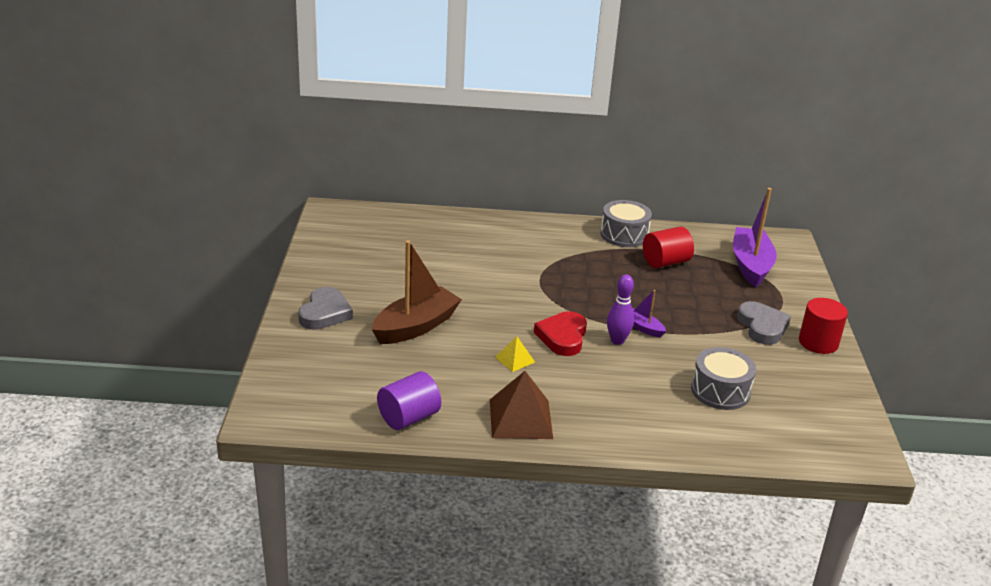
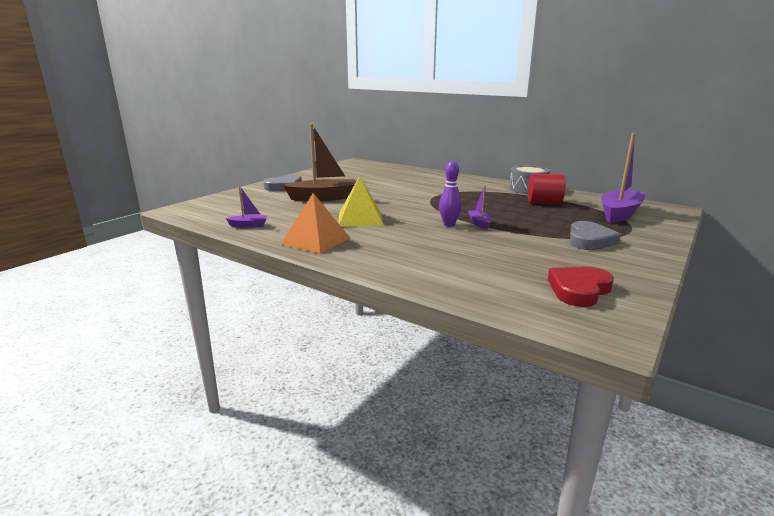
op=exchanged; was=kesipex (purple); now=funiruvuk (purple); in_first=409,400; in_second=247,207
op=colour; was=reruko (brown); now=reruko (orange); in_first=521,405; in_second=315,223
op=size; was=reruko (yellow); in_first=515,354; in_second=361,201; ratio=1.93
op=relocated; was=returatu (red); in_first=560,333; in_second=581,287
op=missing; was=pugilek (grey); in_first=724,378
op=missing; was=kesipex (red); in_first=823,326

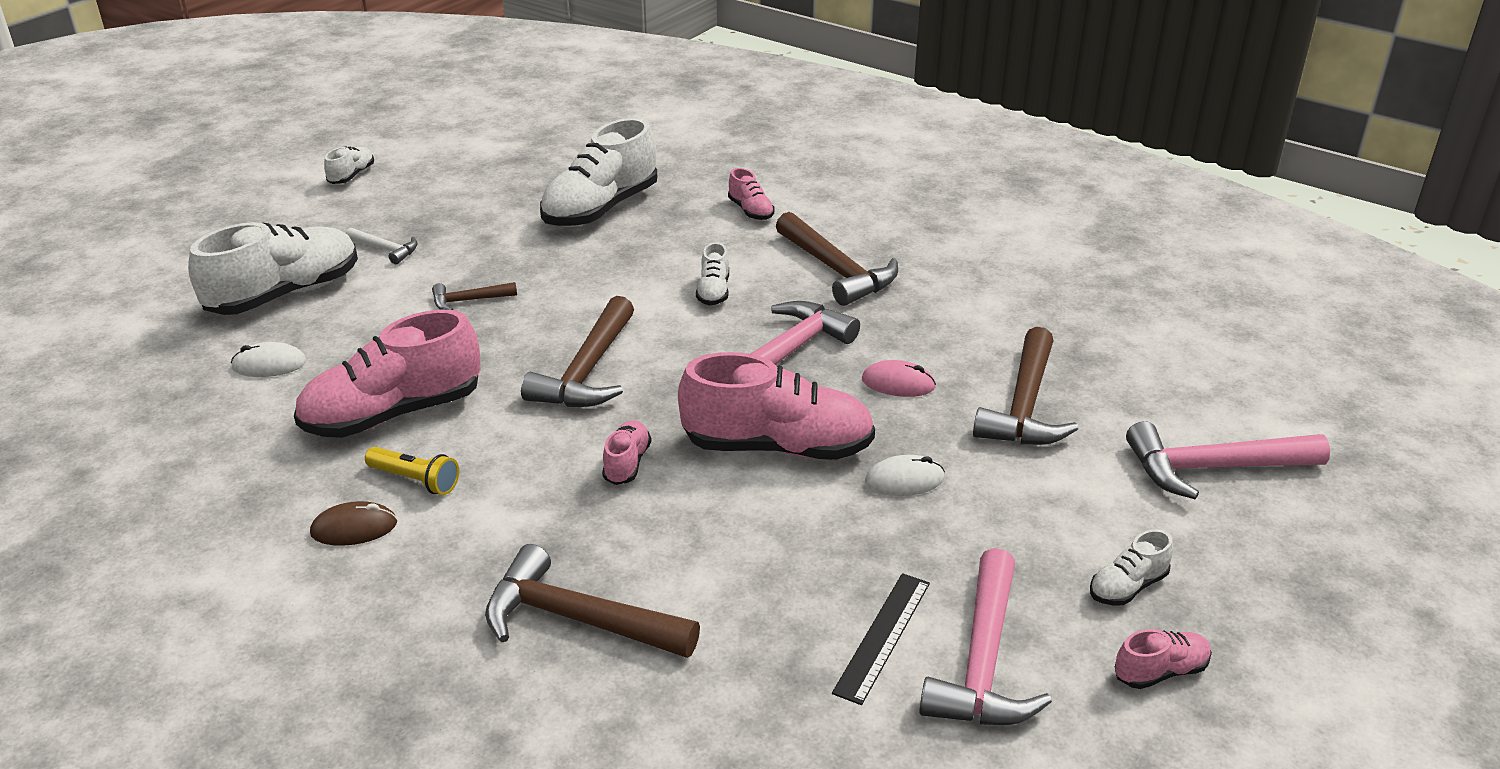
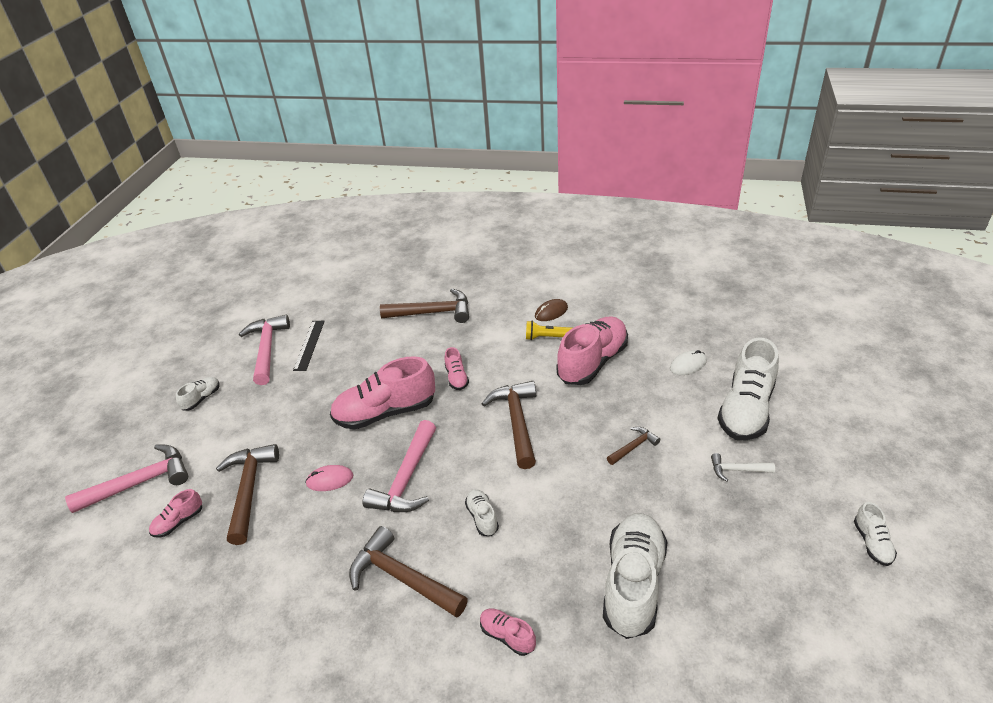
op=relocated; was=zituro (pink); in_first=1163,659; in_second=175,513
op=missing; was=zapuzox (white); in_first=905,475

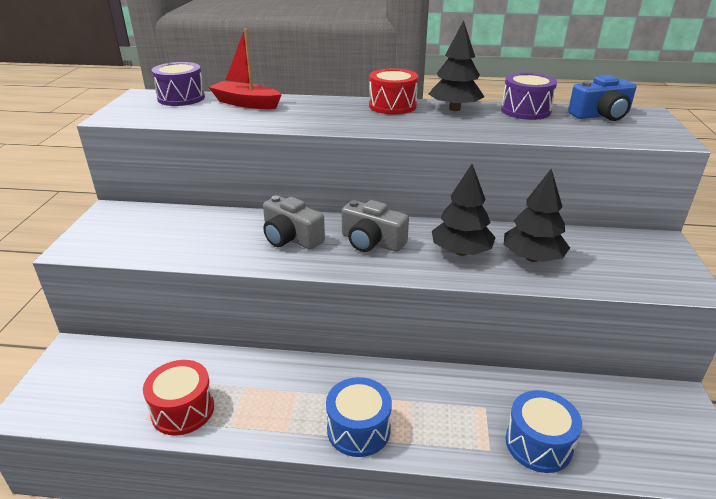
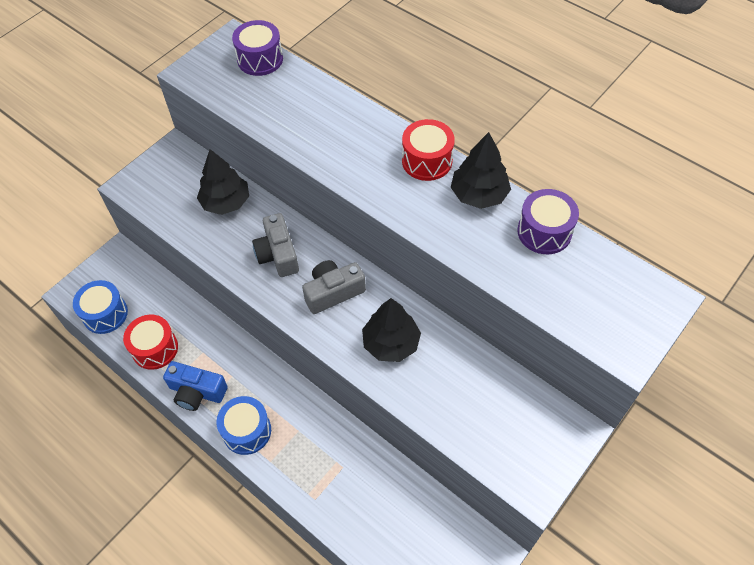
op=relocated; was=pugilek (blue); in_first=544,431; in_second=100,307
op=relocated; was=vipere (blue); in_first=602,98; in_second=195,386
op=relocated; was=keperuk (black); in_first=537,215; in_second=223,182
op=spun; was=vipere (grey); in_first=375,226; in_second=334,287; clockwise=90
op=missing; was=funiruvuk (red); in_first=245,69

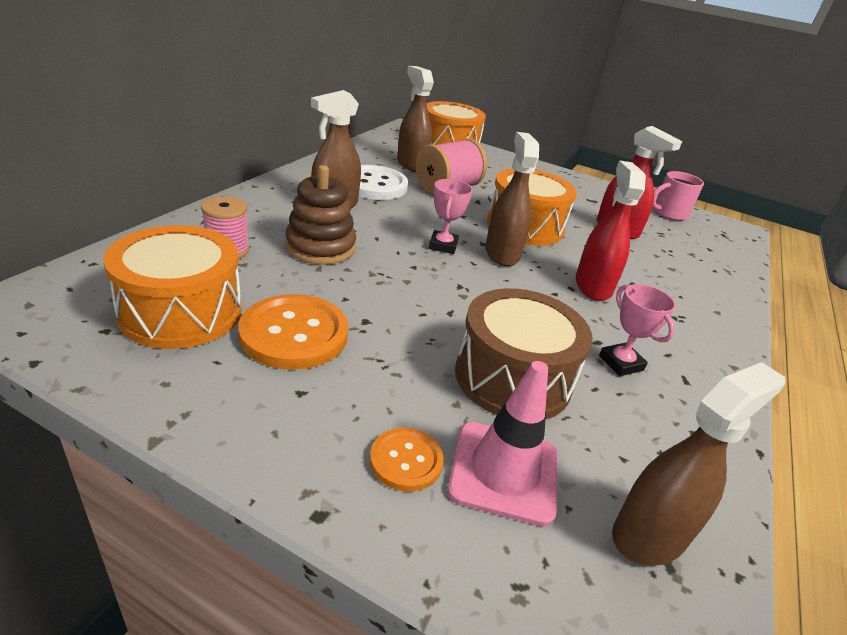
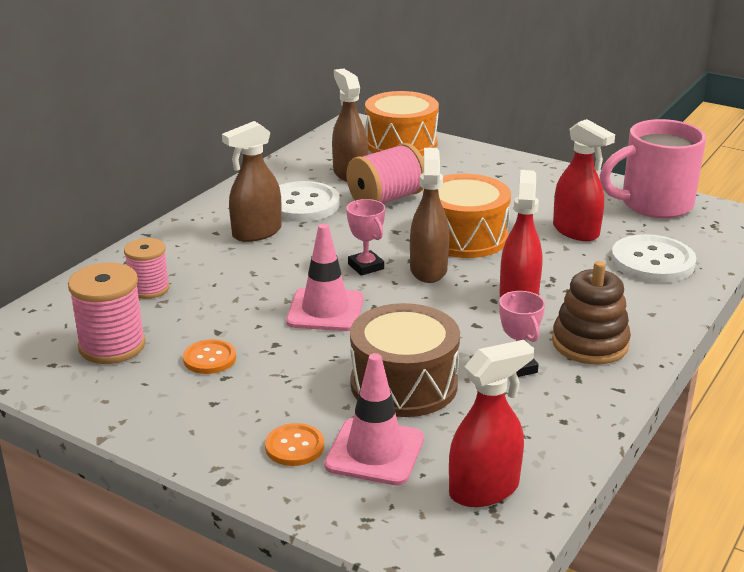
op=exchanged; was=pugilek (orange); now=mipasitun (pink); in_first=172,287; in_second=107,313
op=size; was=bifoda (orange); in_first=293,332; in_second=209,356; ratio=0.56
op=appeared; now=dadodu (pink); in_second=325,277
op=spun; was=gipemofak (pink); in_first=451,216; in_second=365,237; clockwise=-45
op=colour; was=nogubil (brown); now=nogubil (red); in_first=698,464; in_second=491,423
op=relocated; was=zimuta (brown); in_first=320,215; in_second=591,312
op=size; was=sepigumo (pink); in_first=678,196; in_second=653,168; ratio=1.71
op=appeared; now=bifoda (white); in_second=653,258

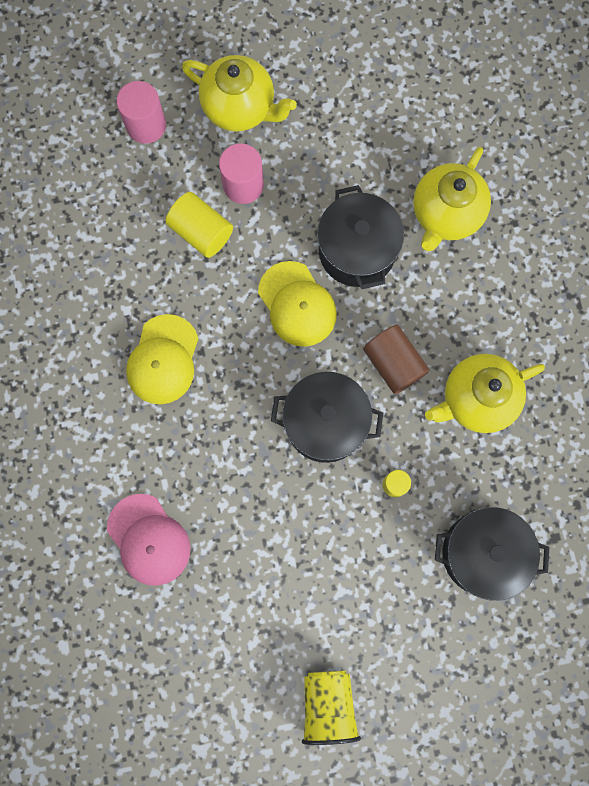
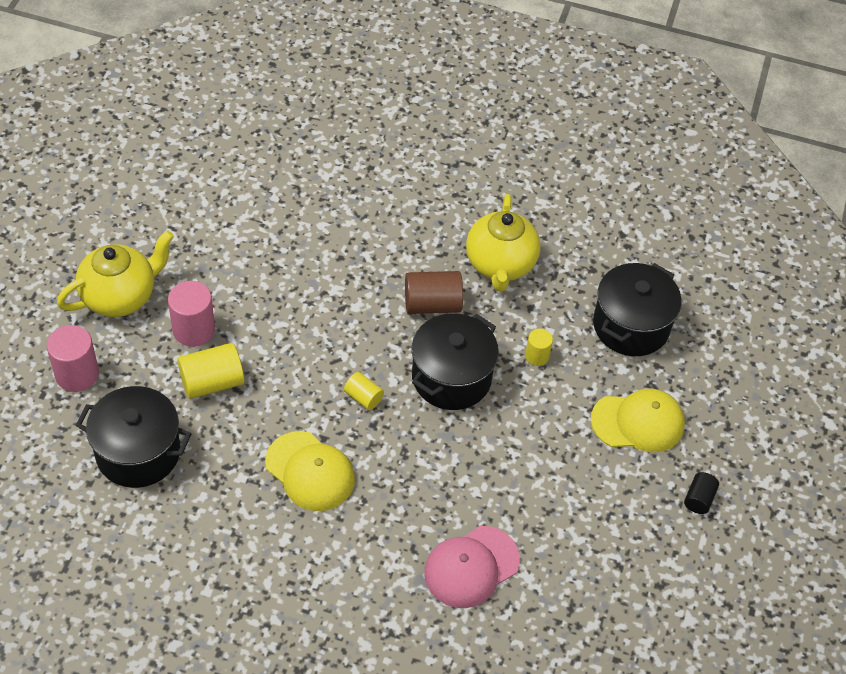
op=relocated; was=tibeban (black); in_first=360,237; in_second=133,437
op=appeared; now=kesipex (yellow); in_second=364,391
op=spun; was=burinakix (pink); in_first=148,540; in_second=472,567; clockwise=150
op=relocated; was=burinakix (yellow); in_first=297,304; in_second=638,420
op=exchanged; was=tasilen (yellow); now=kesipex (black); in_first=331,708; in_second=701,493
op=missing; was=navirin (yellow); in_first=452,199

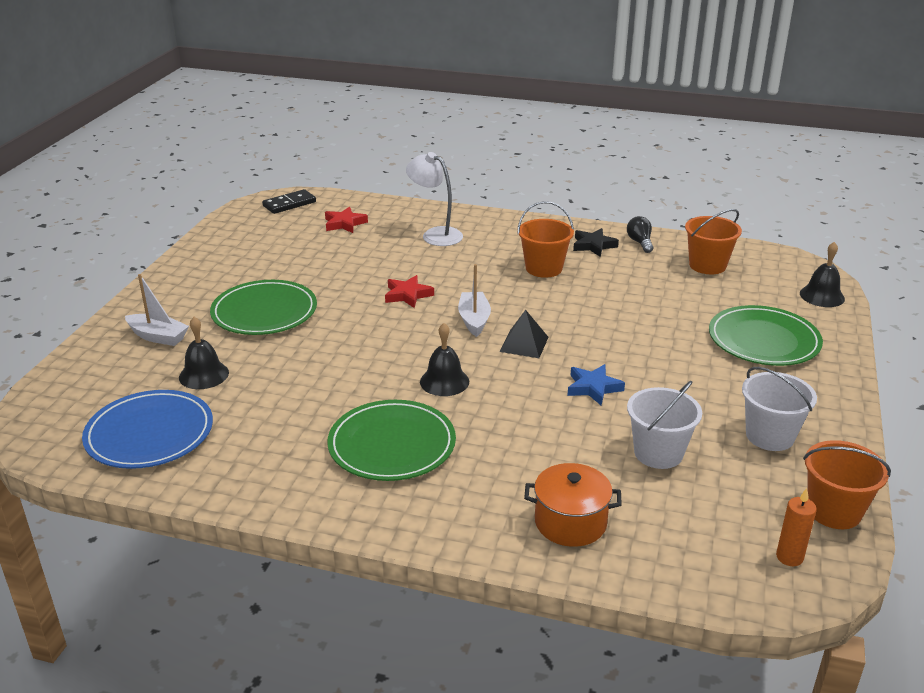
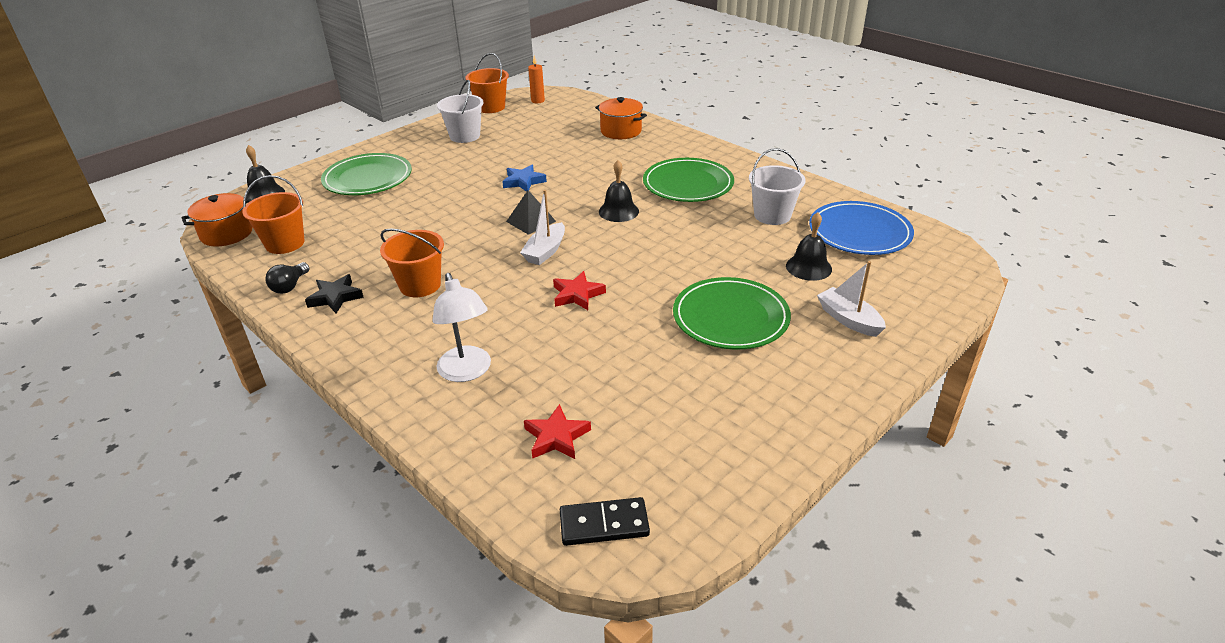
op=appeared; now=tibeban (orange); in_second=217,220
op=relocated; was=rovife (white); in_first=664,425; in_second=777,186

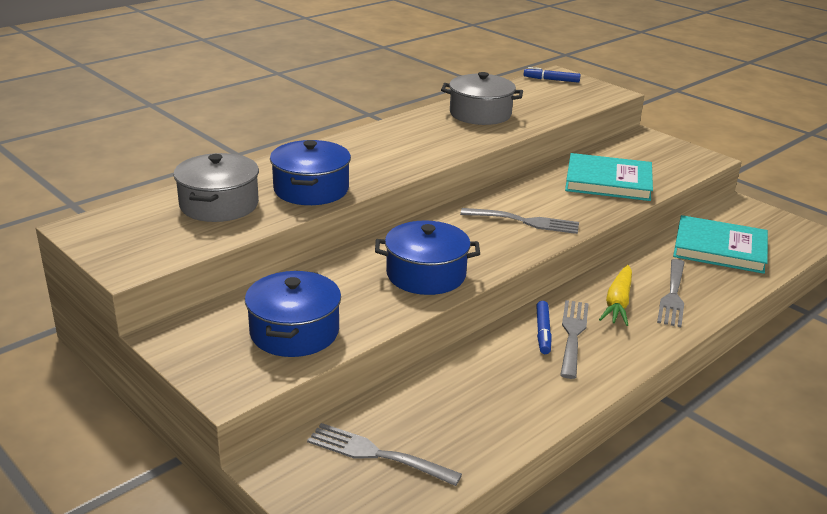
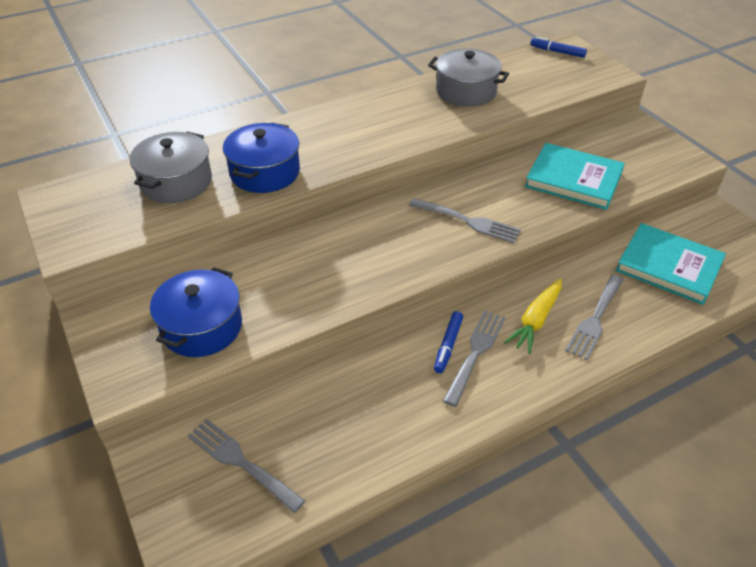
op=missing; was=tibeban (blue); in_first=427,258

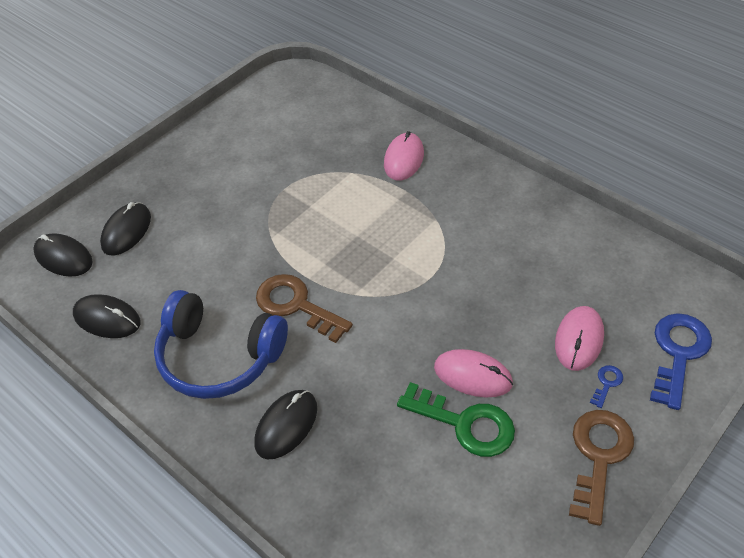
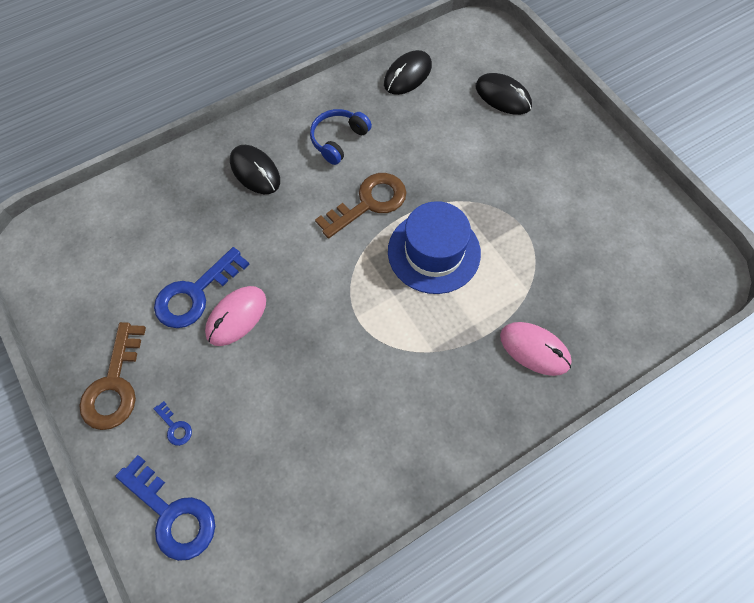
op=spun; was=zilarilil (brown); in_first=601,468; in_second=112,376; clockwise=60
op=colour; was=zilarilil (green); now=zilarilil (blue); in_first=456,419; in_second=202,287
op=size; was=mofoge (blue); in_first=221,344; in_second=341,137; ratio=0.57
op=appeared; now=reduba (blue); in_second=434,247
op=missing; was=zapuzox (black); in_first=63,255
op=missing; was=zapuzox (pink); in_first=579,338

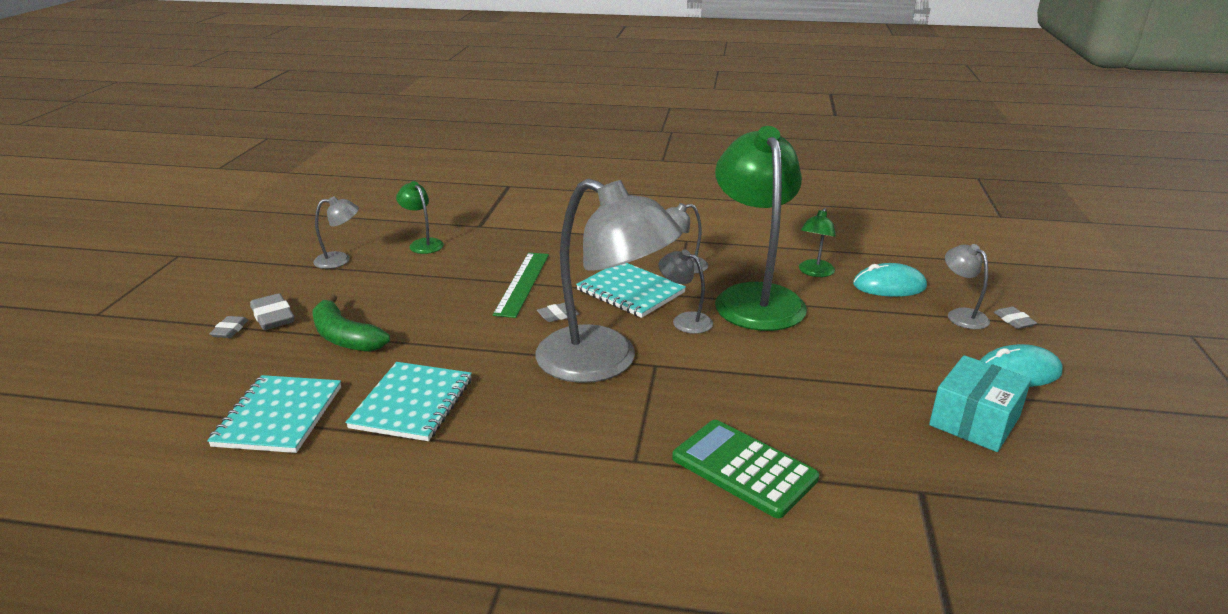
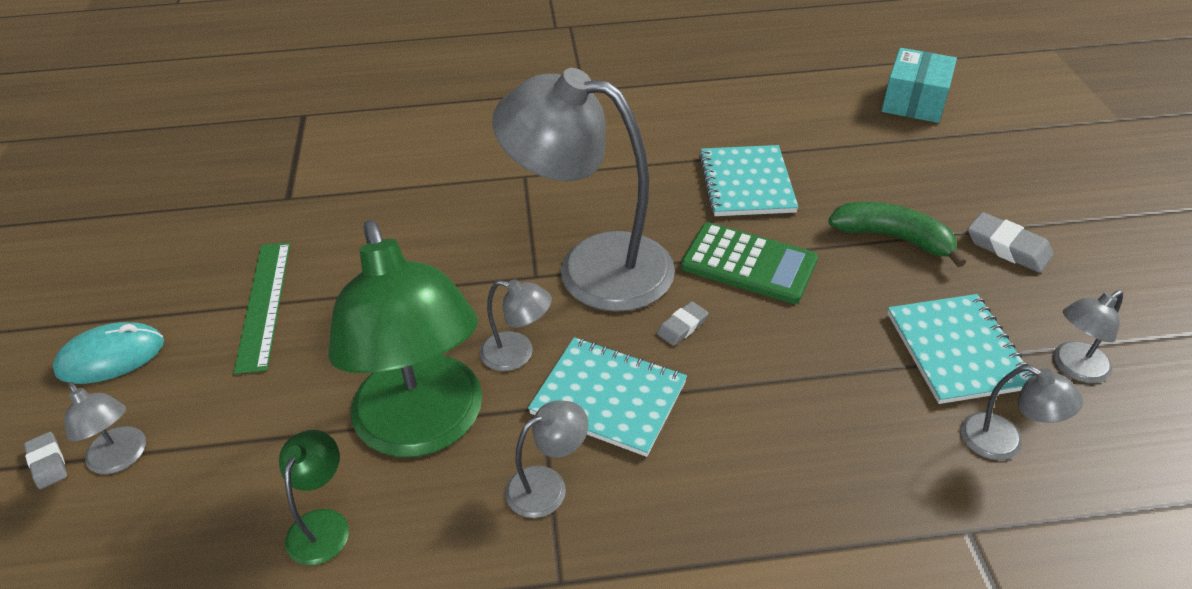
op=relocated; was=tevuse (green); in_first=521,285; in_second=262,308
op=relocated; was=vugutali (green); in_first=745,469; in_second=749,263
op=relocated; was=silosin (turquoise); in_first=980,403; in_second=919,85
op=relocated; was=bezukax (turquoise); in_first=274,414; in_second=961,349
op=colour; was=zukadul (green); now=zukadul (grey); in_first=420,217; in_second=1022,413
op=missing; was=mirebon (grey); in_first=228,327
op=missing; was=zapuzox (turquoise); in_first=890,280

